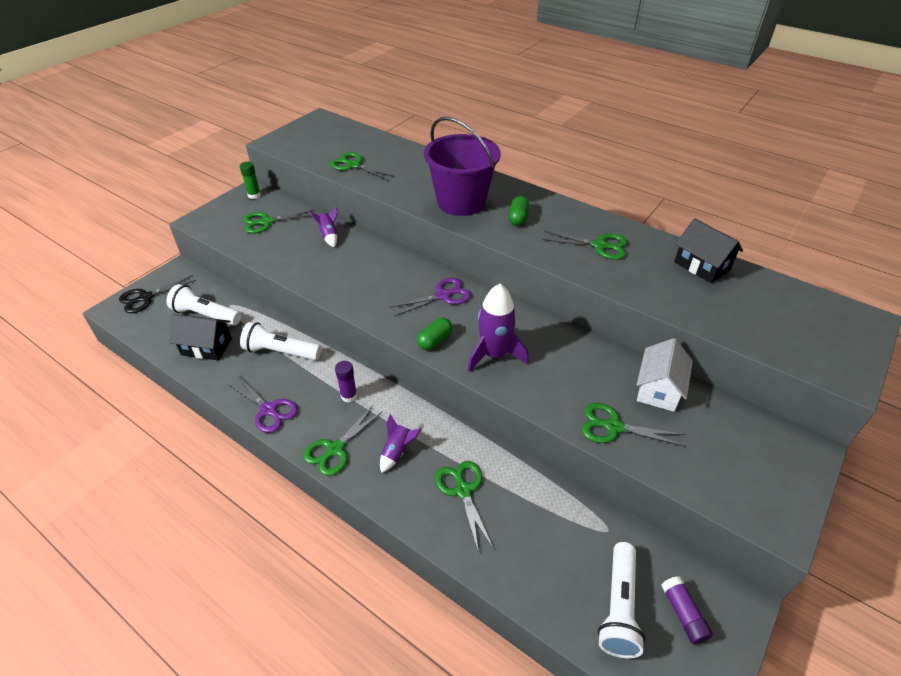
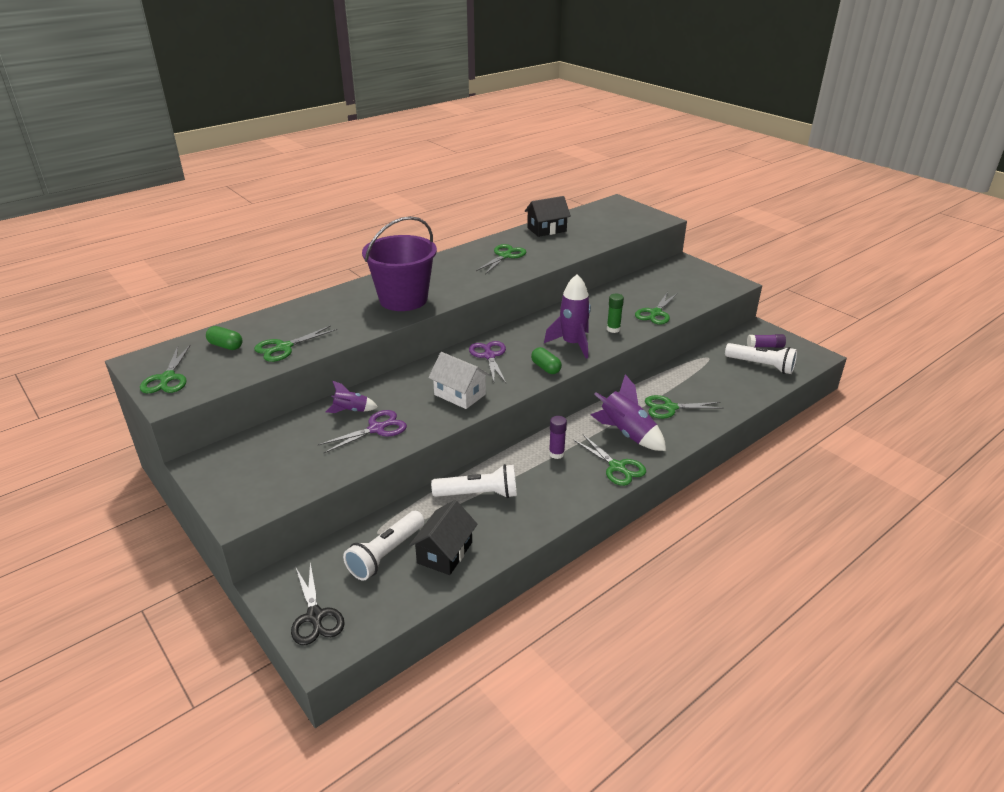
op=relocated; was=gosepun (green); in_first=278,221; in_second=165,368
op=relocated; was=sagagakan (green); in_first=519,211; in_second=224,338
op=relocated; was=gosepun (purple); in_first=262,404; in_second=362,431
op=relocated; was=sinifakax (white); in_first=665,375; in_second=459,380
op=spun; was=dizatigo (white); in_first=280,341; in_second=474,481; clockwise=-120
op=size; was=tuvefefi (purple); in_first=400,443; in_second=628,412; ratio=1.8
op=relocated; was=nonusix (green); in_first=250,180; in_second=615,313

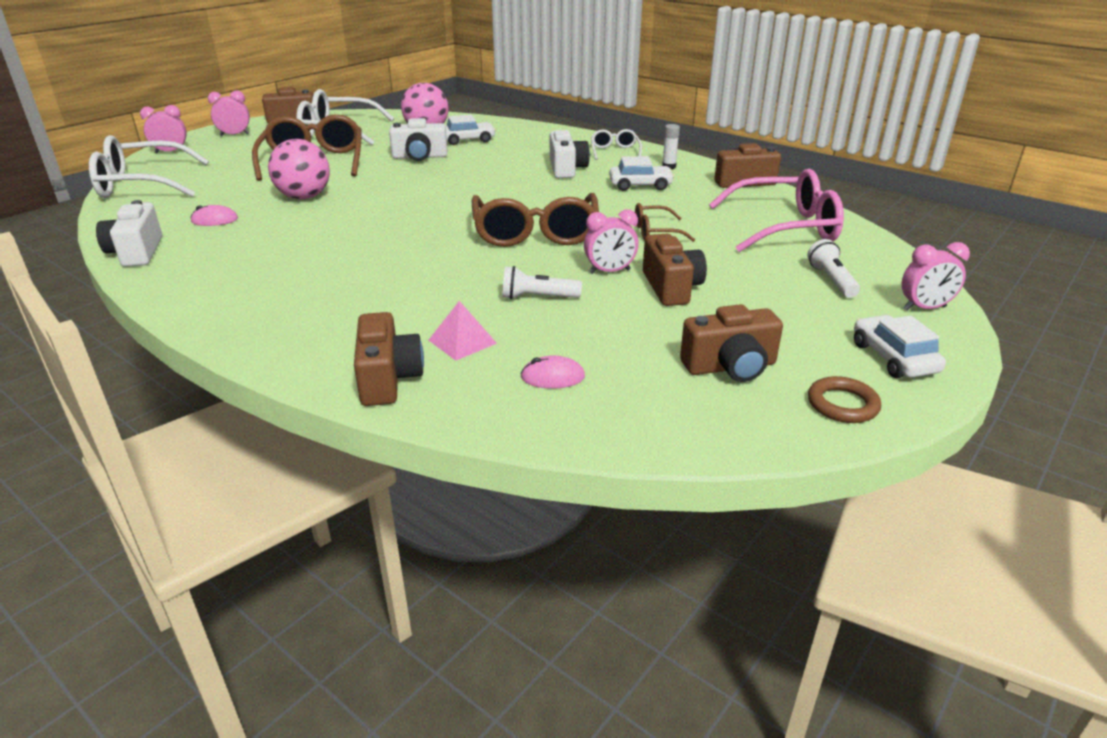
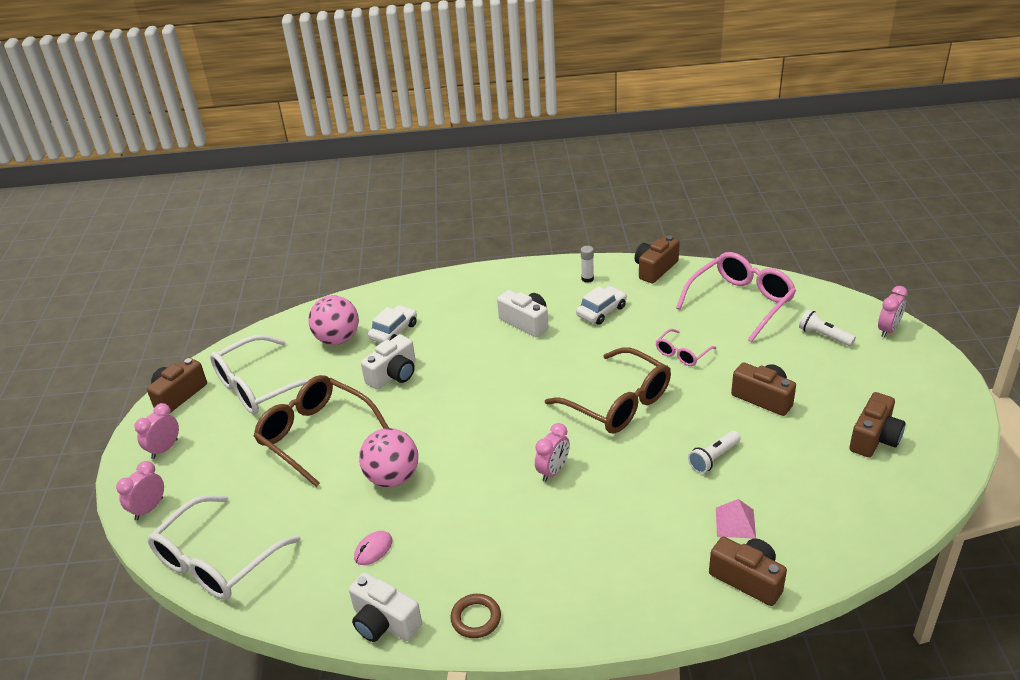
op=relocated; was=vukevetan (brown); in_first=844,399; in_second=475,616
op=relocated; was=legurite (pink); in_first=611,241; in_second=552,452
op=colour; was=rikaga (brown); now=rikaga (pink); in_first=665,222; in_second=686,347
op=missing; was=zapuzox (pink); in_first=552,372
op=missing; was=rikaga (white); in_first=616,144
op=missing; was=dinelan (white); in_first=900,346

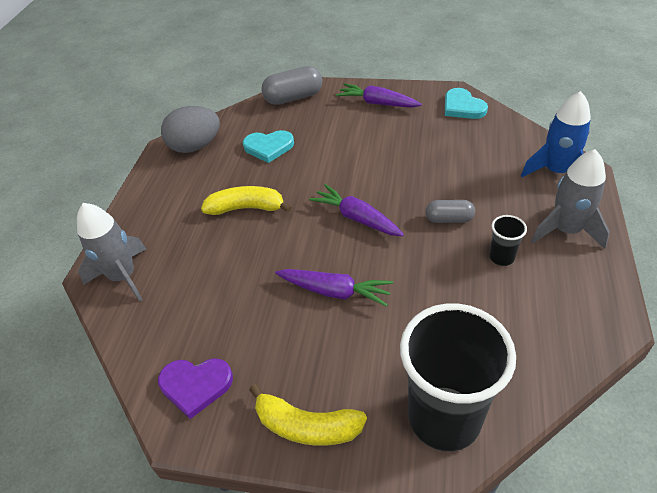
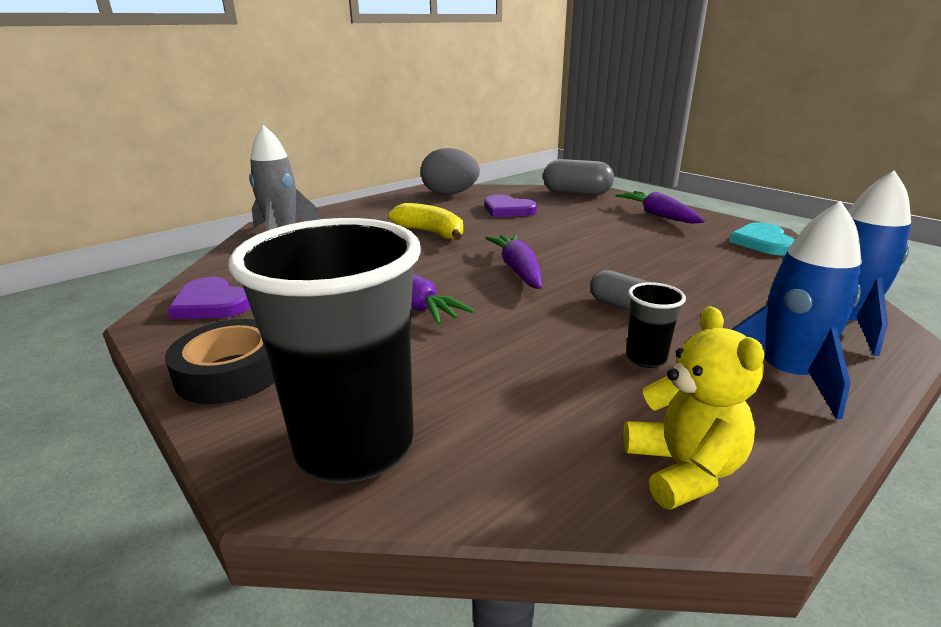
op=exchanged; was=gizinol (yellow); now=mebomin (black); in_first=308,415; in_second=220,361
op=colour; was=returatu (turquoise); now=returatu (purple); in_first=268,146; in_second=511,206
op=appeared; now=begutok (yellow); in_second=694,408
op=colour; was=tuvefefi (grey); now=tuvefefi (blue); in_first=570,199; in_second=796,310

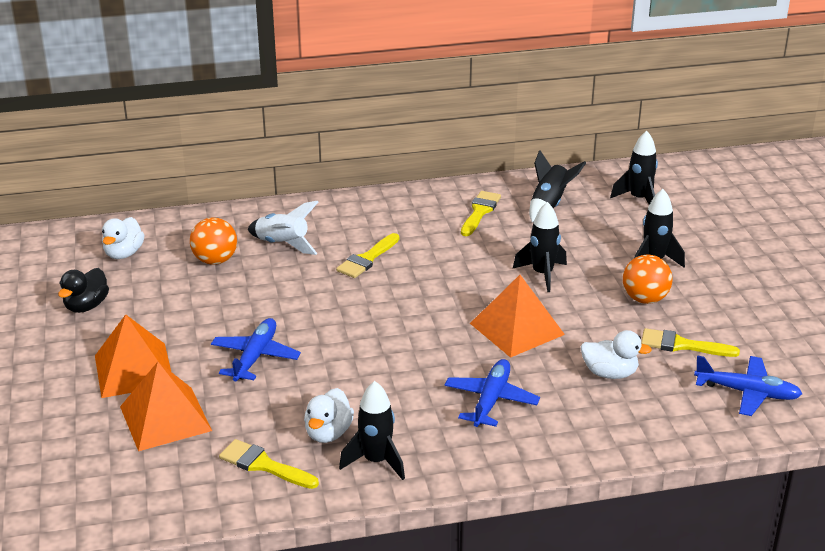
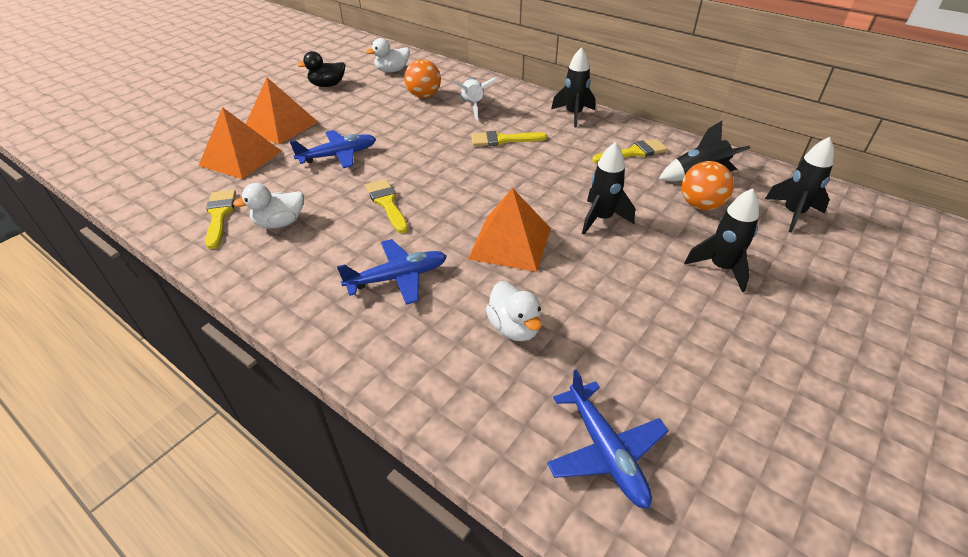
op=relocated; was=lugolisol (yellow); in_first=690,342; in_second=386,206
op=relocated; was=tuvefefi (black); in_first=372,430; in_second=573,87
op=relocated; was=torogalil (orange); in_first=648,279; in_second=708,185

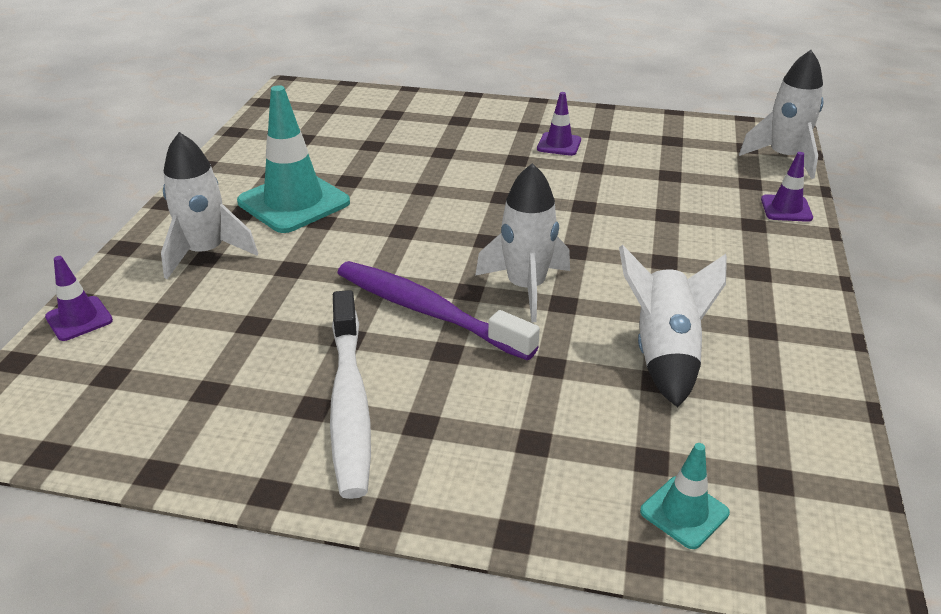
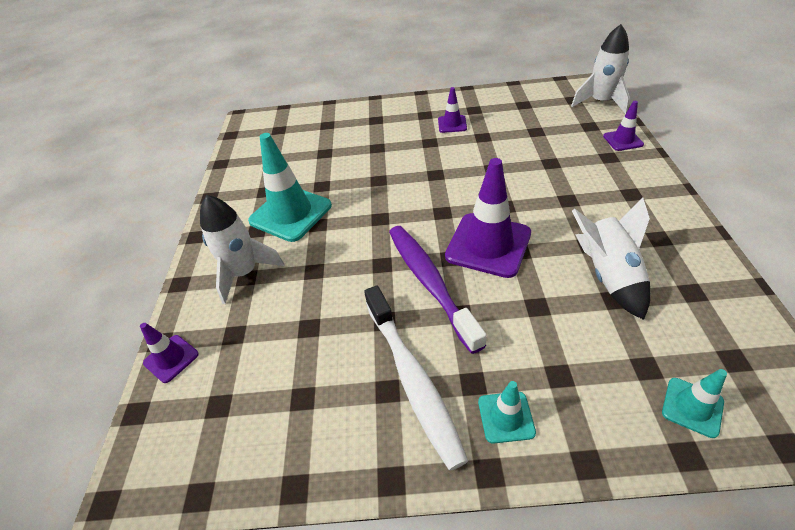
op=spun; was=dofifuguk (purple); in_first=438,310; in_second=438,290; clockwise=45
op=exchanged; was=tuvefefi (white); now=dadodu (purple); in_first=522,242; in_second=488,218
op=appeared; now=dadodu (turquoise); in_second=507,412

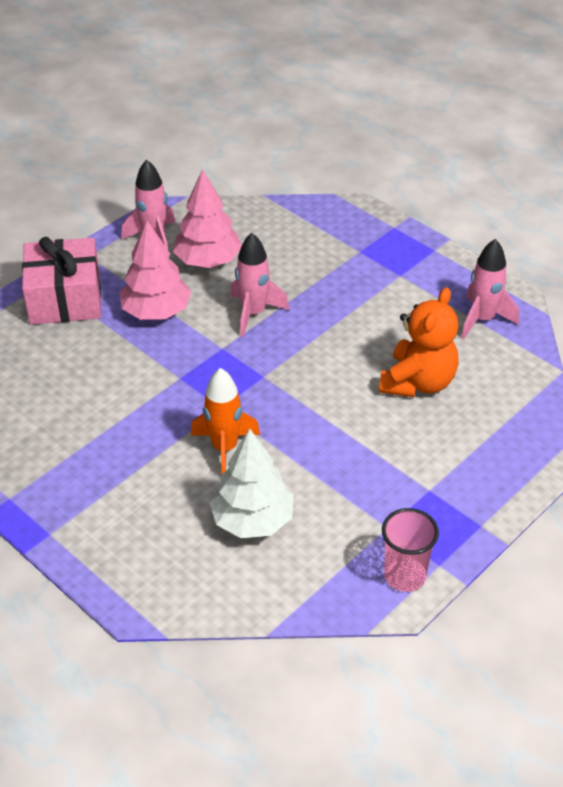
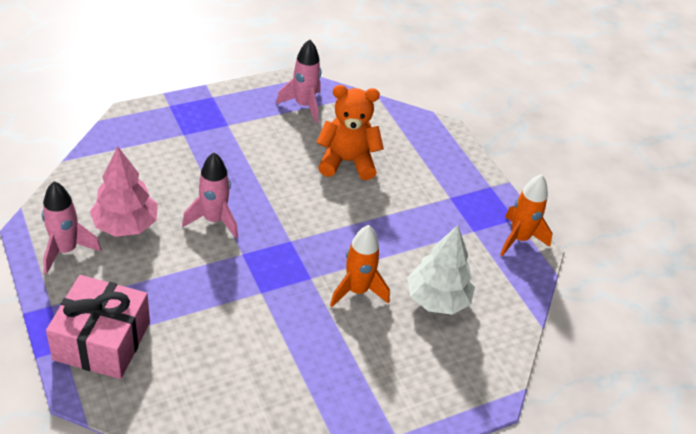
op=spun; was=begutok (orange); in_first=419,342; in_second=350,132; clockwise=-45
op=exchanged; was=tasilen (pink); now=tuvefefi (orange); in_first=410,550; in_second=526,215
op=missing; was=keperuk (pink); in_first=155,270

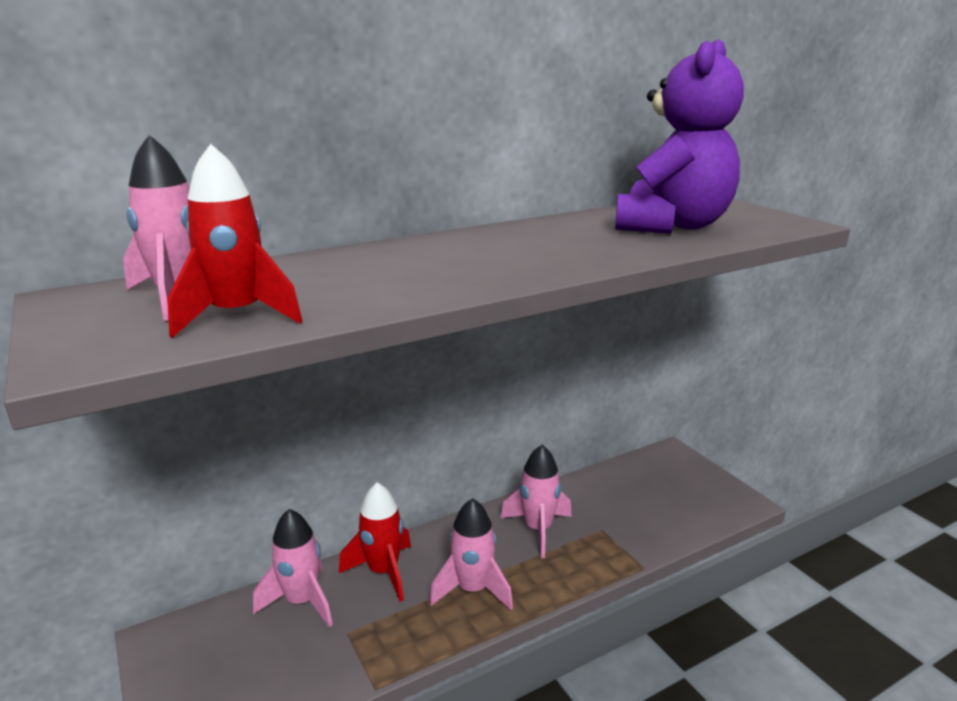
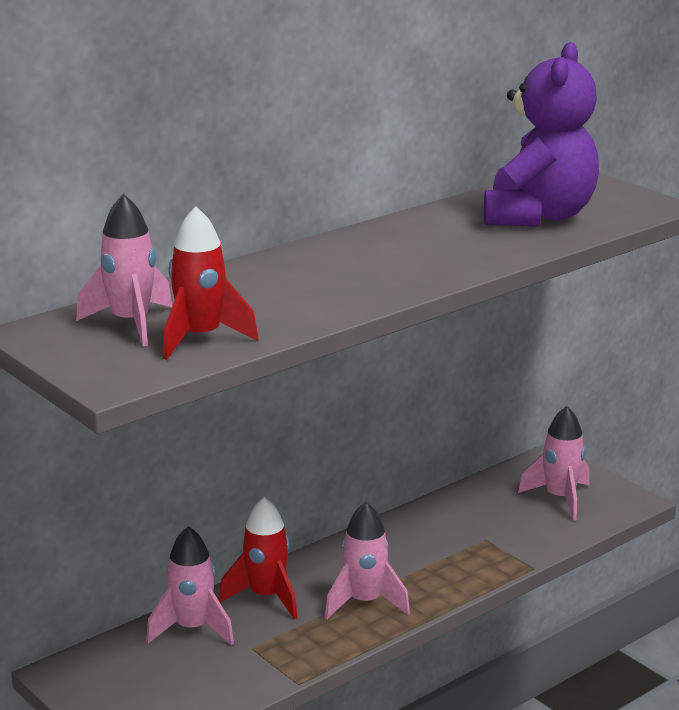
op=relocated; was=tuvefefi (pink); in_first=536,501; in_second=553,463

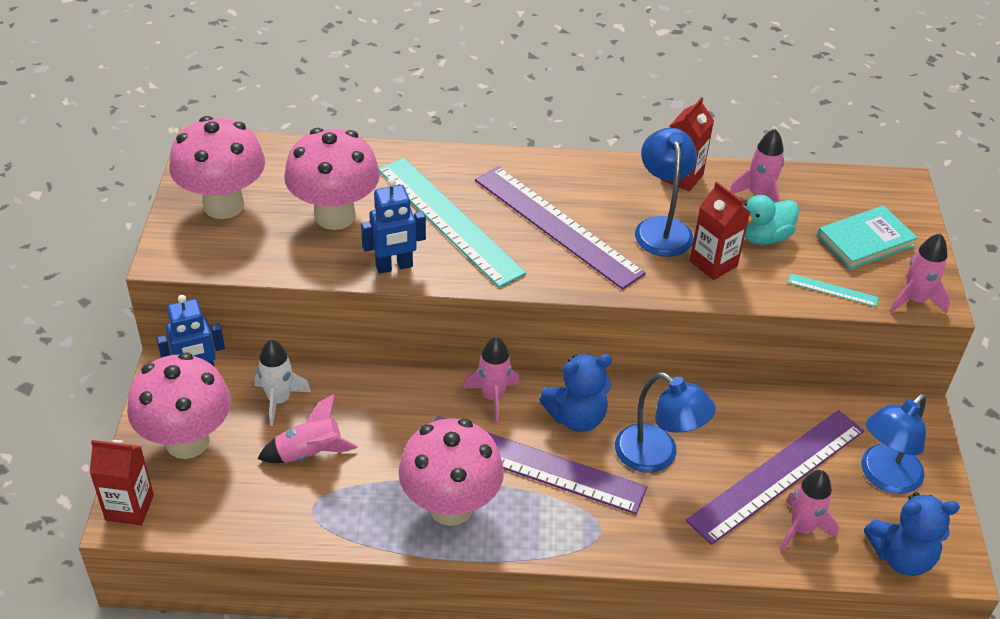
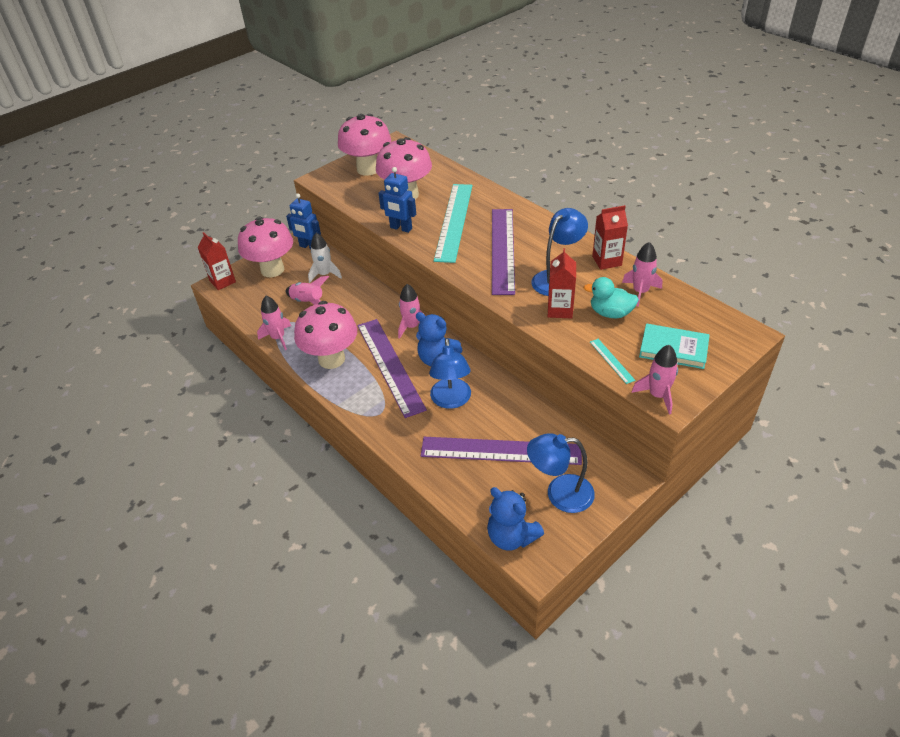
op=relocated; was=tuvefefi (pink); in_first=809,510; in_second=274,323

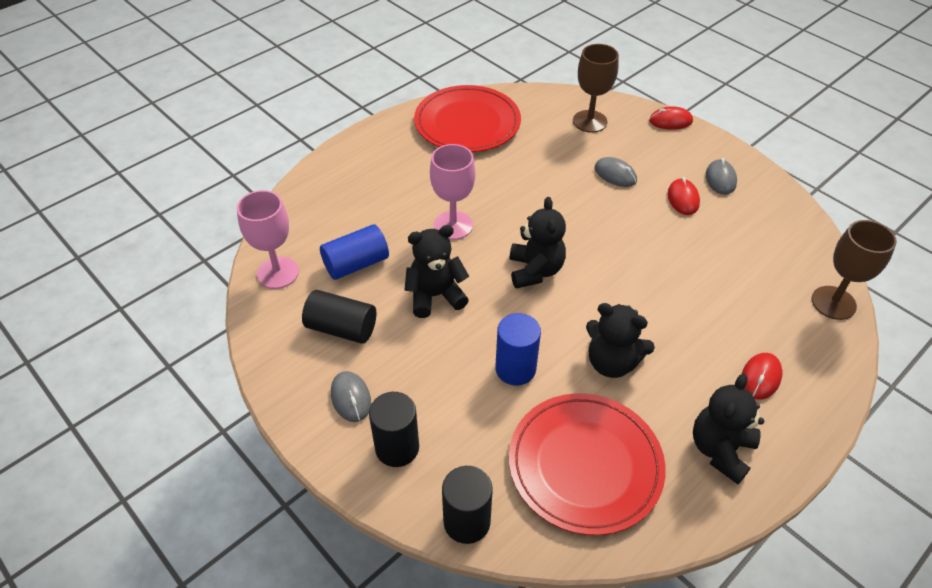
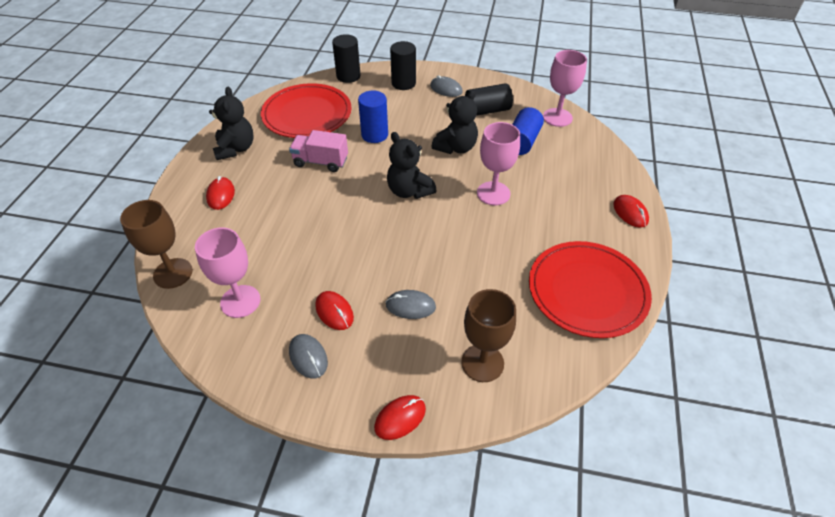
op=appeared; now=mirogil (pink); in_second=228,273
op=exchanged; was=begutok (black); now=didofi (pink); in_first=620,340; in_second=318,151
op=appeared; now=zapuzox (red); in_second=631,211

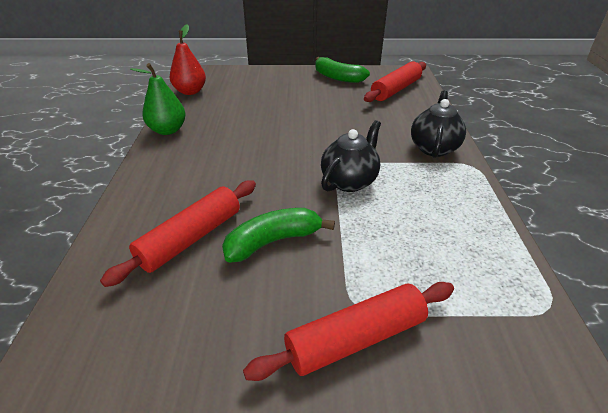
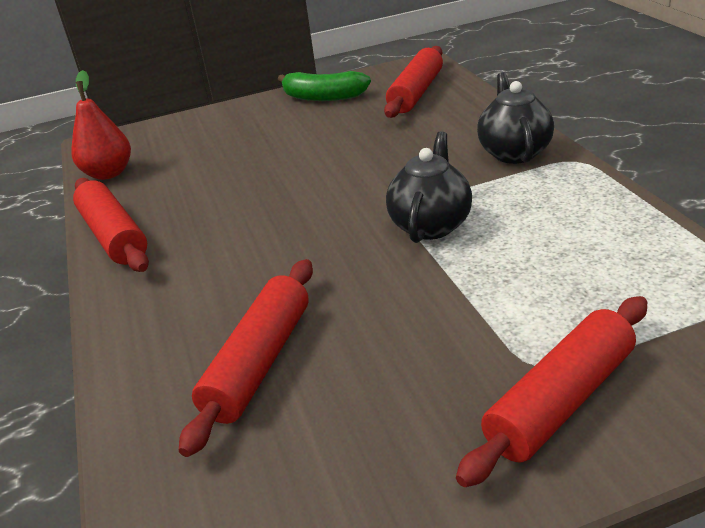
op=exchanged; was=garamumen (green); now=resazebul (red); in_first=158,99; in_second=111,225
op=missing; was=gizinol (green); in_first=278,235

